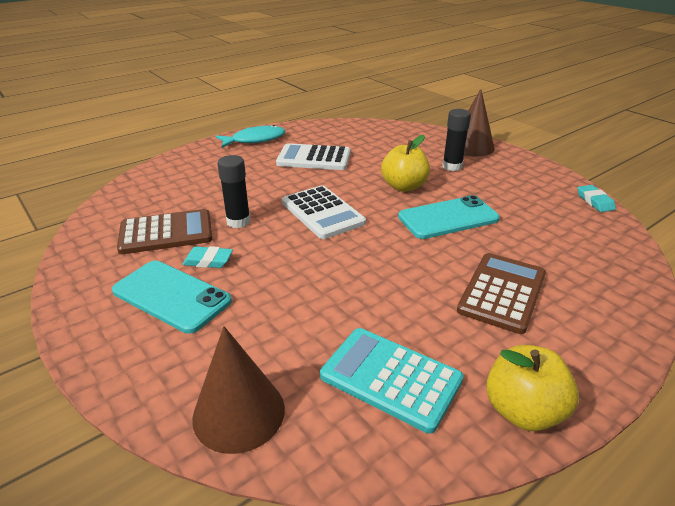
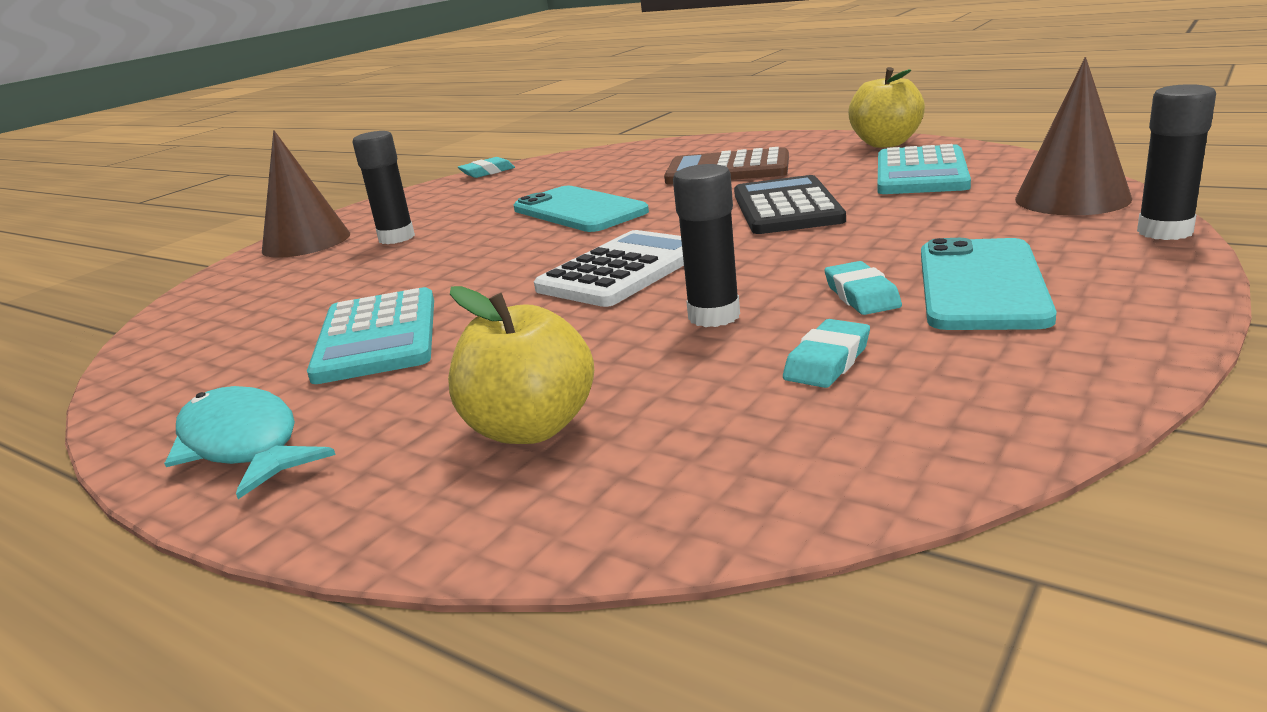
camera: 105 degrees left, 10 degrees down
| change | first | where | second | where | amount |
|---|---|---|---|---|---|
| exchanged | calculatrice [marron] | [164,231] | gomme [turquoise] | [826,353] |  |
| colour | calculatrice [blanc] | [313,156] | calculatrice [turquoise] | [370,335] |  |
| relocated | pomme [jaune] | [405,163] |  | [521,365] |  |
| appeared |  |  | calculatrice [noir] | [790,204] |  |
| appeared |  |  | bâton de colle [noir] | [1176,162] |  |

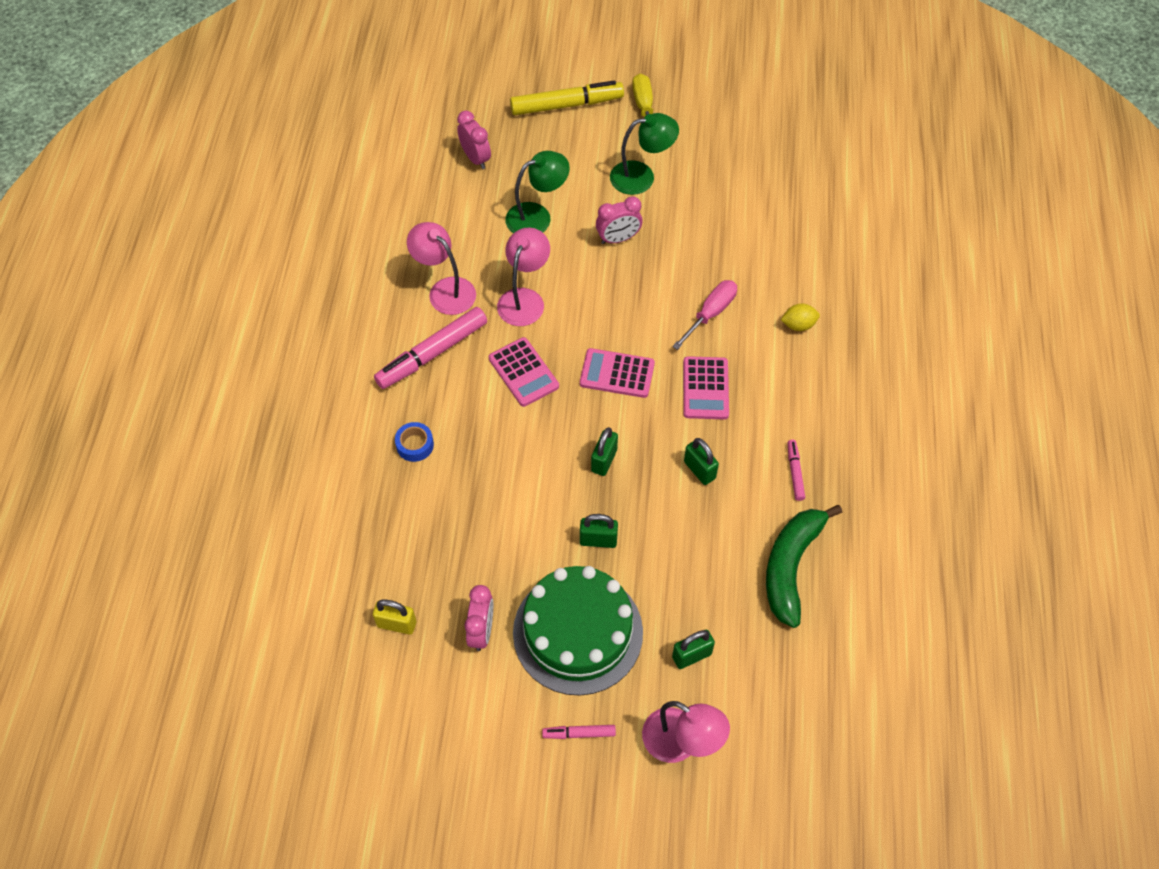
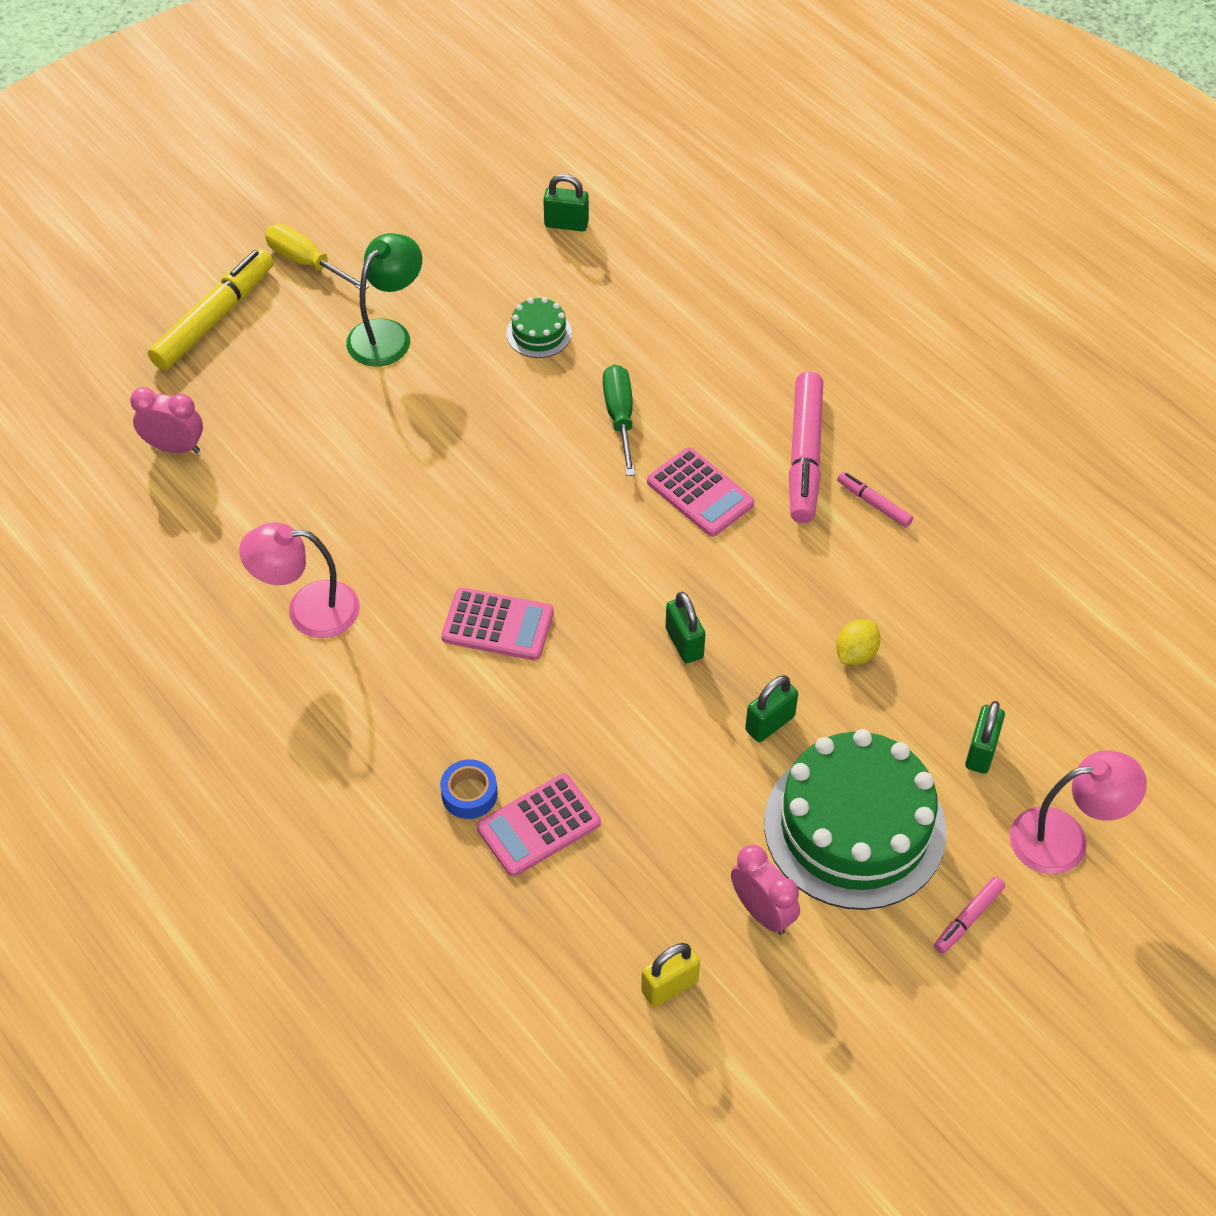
camera: 45 degrees left, 5 degrees down
| change | first | where | second | where | amount |
|---|---|---|---|---|---|
| relocated | feutre [rose] | [430,348] |  | [806,447] |  |
| missing | lampe [rose] | [523,276] |  |  |  |
| missing | lampe [vert] | [537,192] |  |  |  |
| relocated | calculatrice [rose] | [617,373] |  | [539,825] |  |
| missing | réveil [rose] | [619,220] |  |  |  |
| colour | tournevis [rose] | [704,315] | tournevis [vert] | [619,420] |  |
| relocated | cadenas [vert] | [701,461] |  | [566,202] |  |
| missing | banane [vert] | [804,566] |  |  |  |
| relocated | citron [jaune] | [800,317] |  | [858,642] |  |
| appeared |  |  | gâteau [vert] | [539,327] |  |

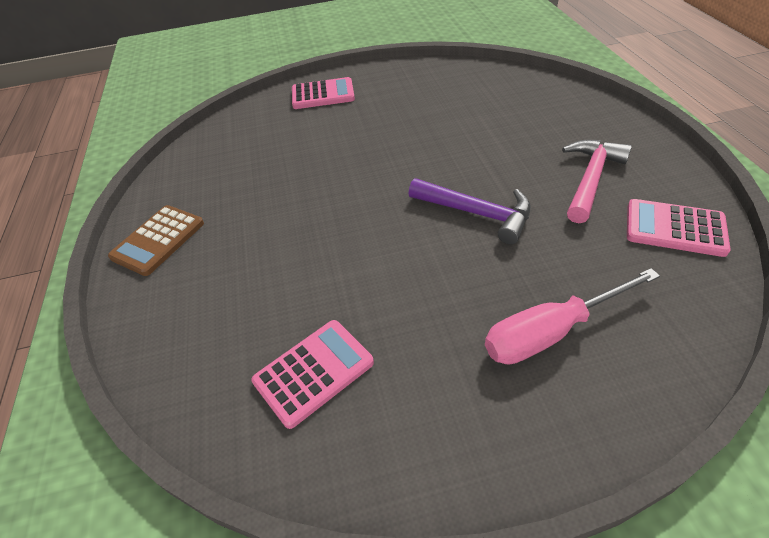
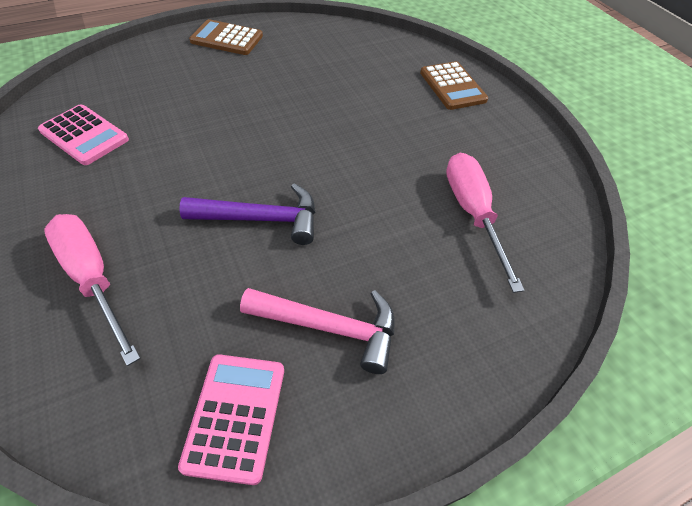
camera: 70 degrees right, 5 degrees up
| change | first | where | second | where | amount |
|---|---|---|---|---|---|
| colour | calculatrice [rose] | [323,93] | calculatrice [marron] | [454,85] |  |
| spun | marteau [violet] | [469,211] |  | [247,214] | 105 degrees counterclockwise |
| appeared |  |  | tournevis [rose] | [485,223] |  |

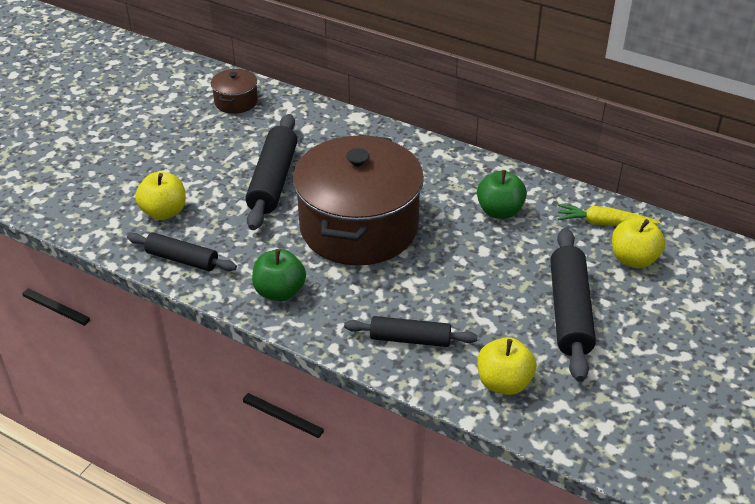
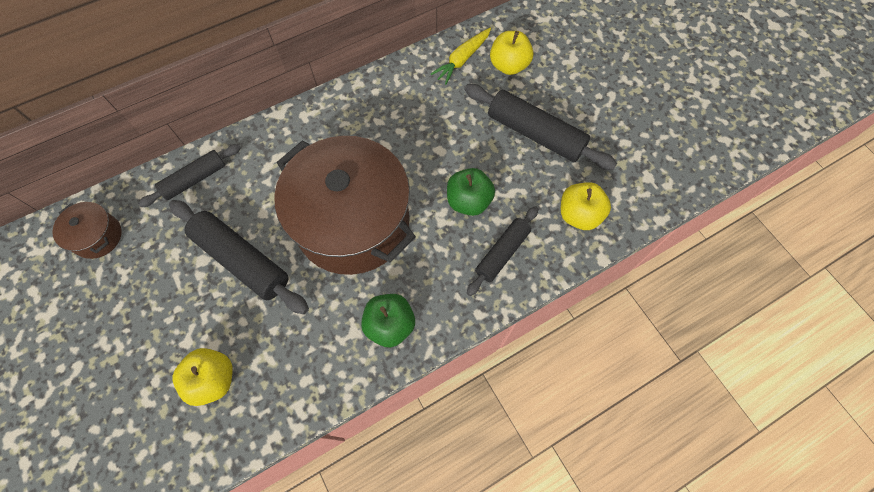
camera: 60 degrees left, 25 degrees up
| change | first | where | second | where | amount |
|---|---|---|---|---|---|
| relocated | rouleau à pâtisserie [noir] | [182,252] |  | [189,175] |  |
| relocated | pomme [vert] | [502,194] |  | [471,192] |  |

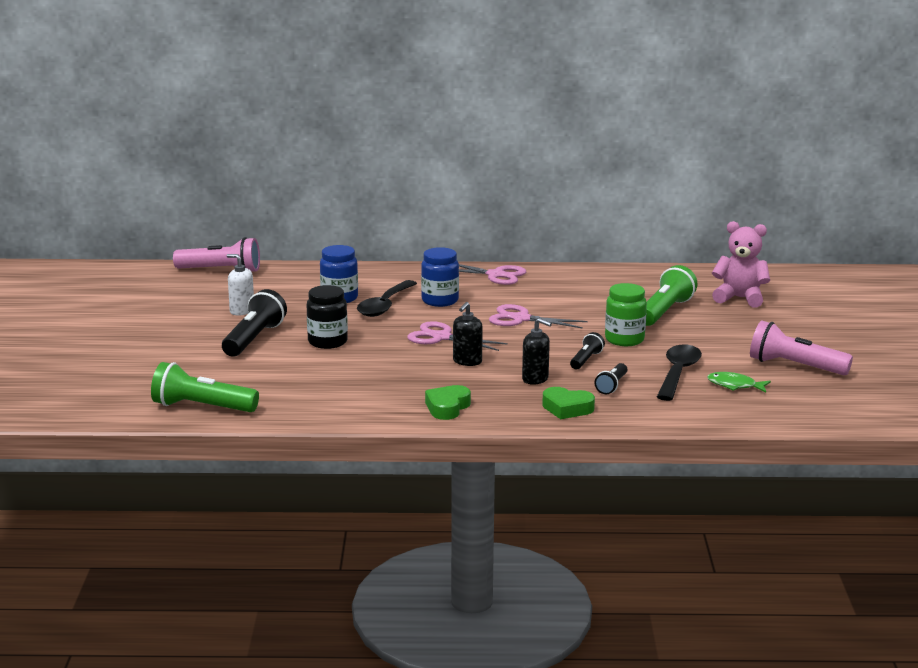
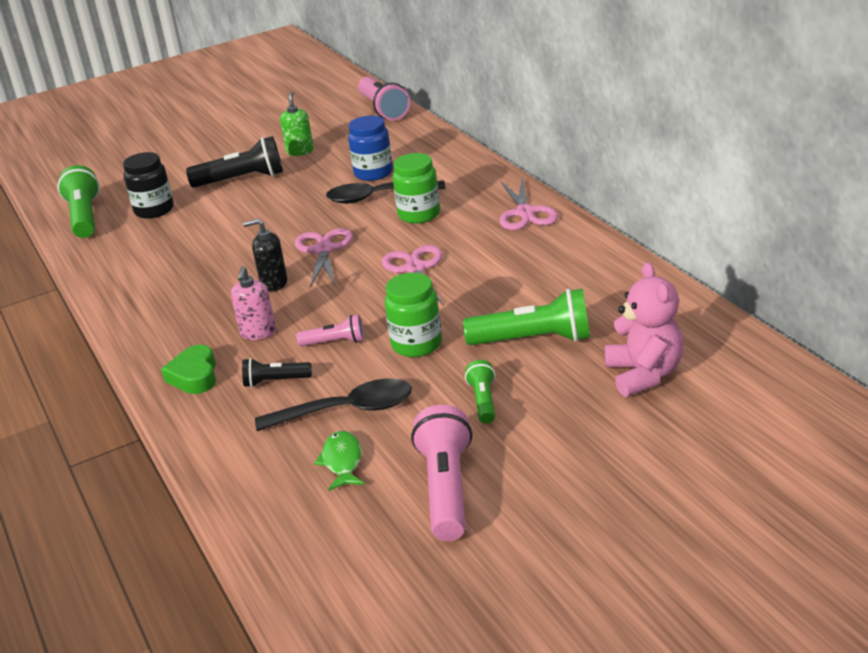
camera: 65 degrees right, 10 degrees up
| change | first | where | second | where | amount |
|---|---|---|---|---|---|
| colour | distributeur de savon [blanc] | [240,285] | distributeur de savon [vert] | [297,124] |  |
| relocated | bocal [noir] | [327,317] |  | [148,185] |  |
| colour | bocal [bleu] | [440,277] | bocal [vert] | [416,188] |  |
| missing | cœur [vert] | [448,402] |  |  |  |
| colour | distributeur de savon [noir] | [537,351] | distributeur de savon [rose] | [253,303] |  |
| colour | lampe de poche [noir] | [587,350] | lampe de poche [rose] | [330,330] |  |
| appeared |  |  | lampe de poche [vert] | [480,392] |  |

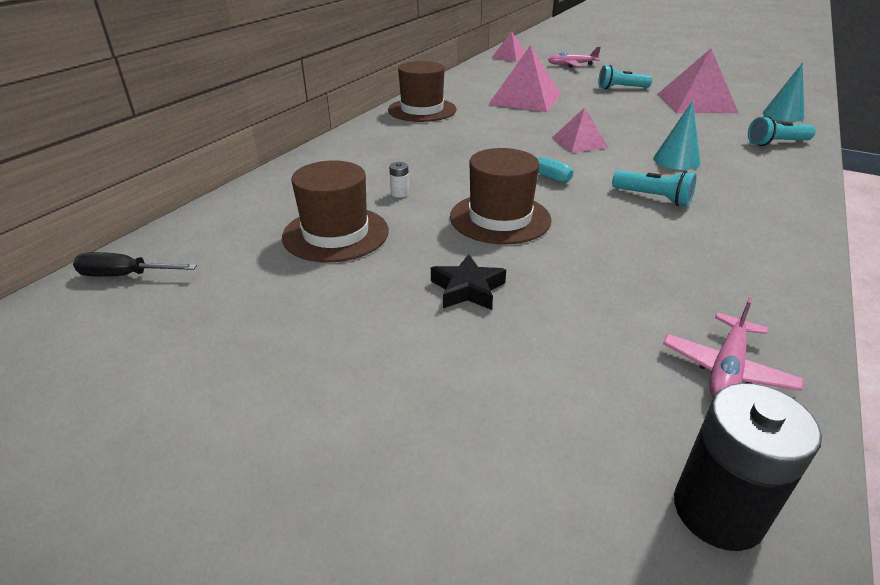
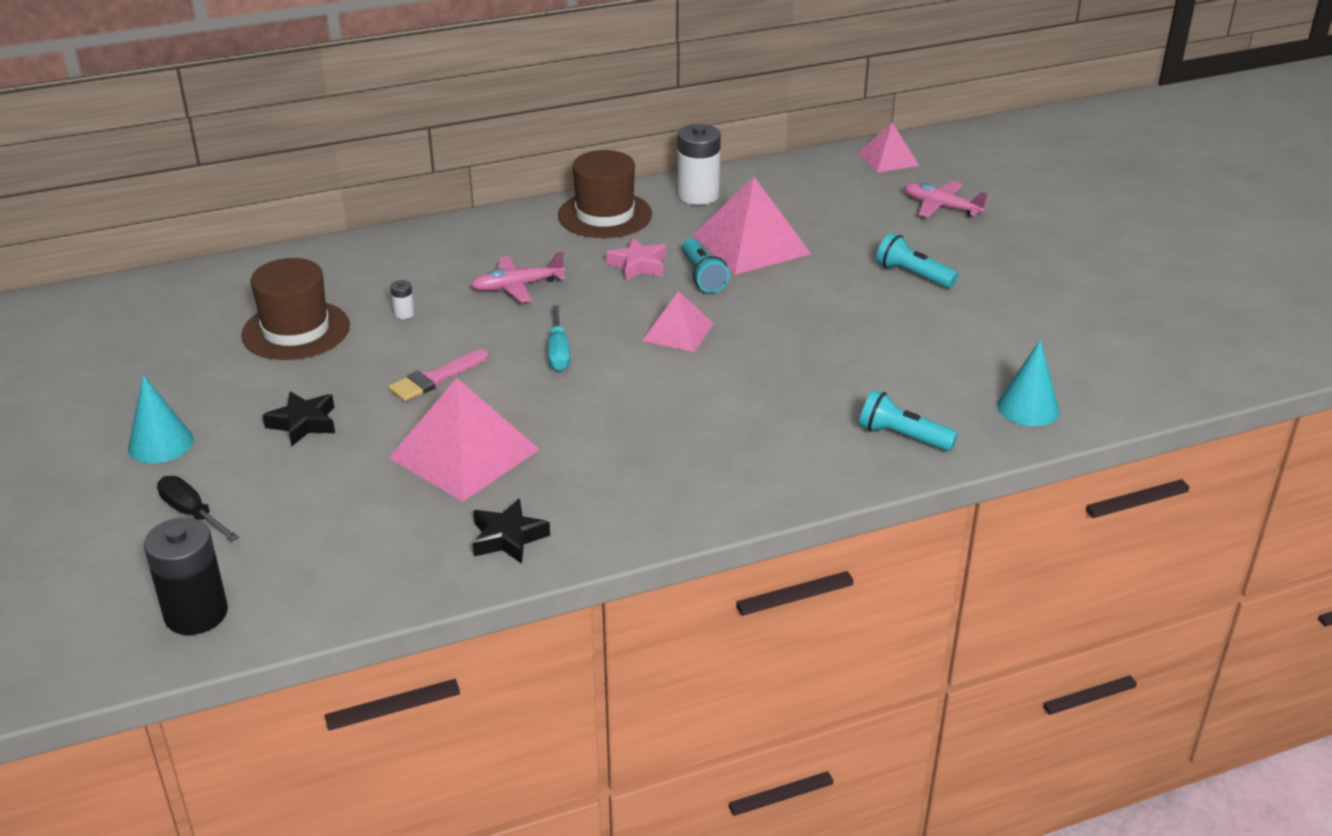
camera: 40 degrees right, 0 degrees up
| change | first | where | second | where | amount |
|---|---|---|---|---|---|
| relocated | tournevis [noir] | [135,264] |  | [198,508] |  |
| exchanged | chapeau [marron] | [501,196] | pinceau [rose] | [438,375] |  |
| relocated | lampe de poche [turquoise] | [654,188] |  | [706,265] |  |
| relocated | cône [turquoise] | [677,135] |  | [160,419] |  |
| relocated | pyramide [rose] | [698,81] |  | [464,439] |  |
| relocated | avion [rose] | [733,348] |  | [518,277] |  |
| appeared |  |  | étoile [noir] | [511,531] |  |
| appeared |  |  | étoile [rose] | [636,259] |  |
| appeared |  |  | pile [blanc] | [699,164] |  |

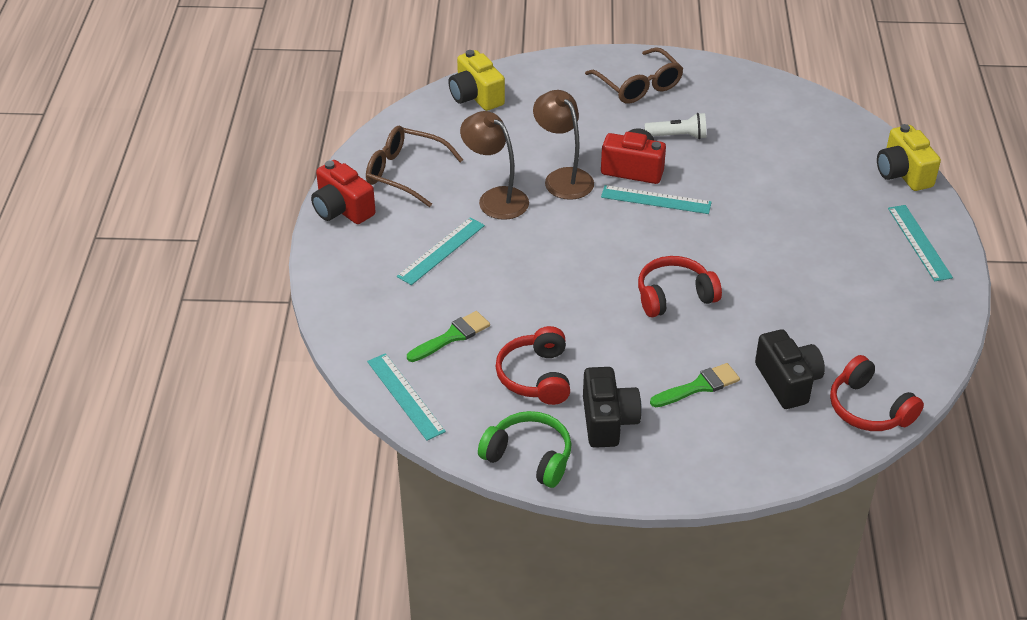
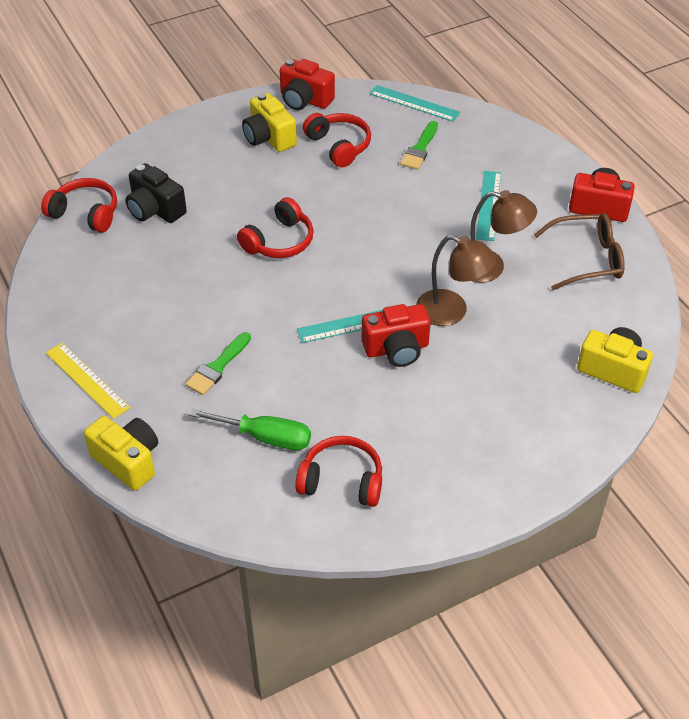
camera: 150 degrees right, 5 degrees up
| change | first | where | second | where | amount |
|---|---|---|---|---|---|
| exchanged | casque audio [vert] | [525,449] | appareil photo [rouge] | [307,84] |  |
| colour | appareil photo [noir] | [612,407] | appareil photo [jaune] | [269,122] |  |
| missing | lunettes [marron] | [634,75] |  |  |  |
| missing | lampe de poche [blanc] | [676,126] |  |  |  |
| relocated | pinceau [vert] | [695,385] |  | [218,363] |  |
| colour | règle [turquoise] | [920,243] | règle [jaune] | [88,381] |  |
| appeared |  |  | tournevis [vert] | [250,429] |  |
| appeared |  |  | casque audio [rouge] | [338,471] |  |

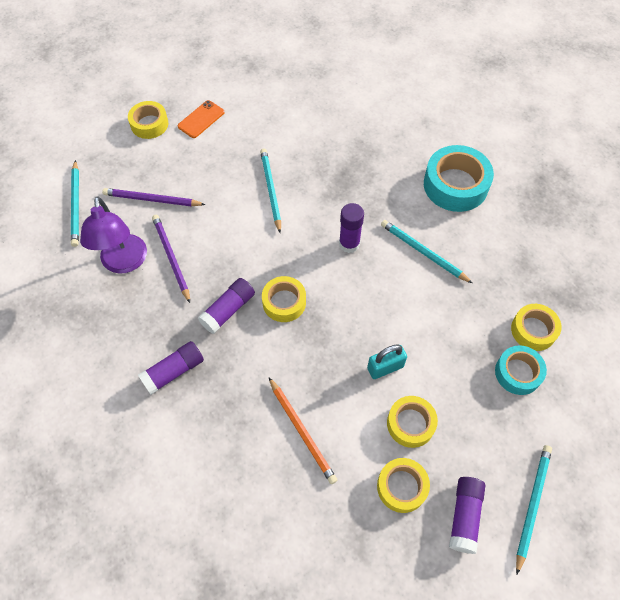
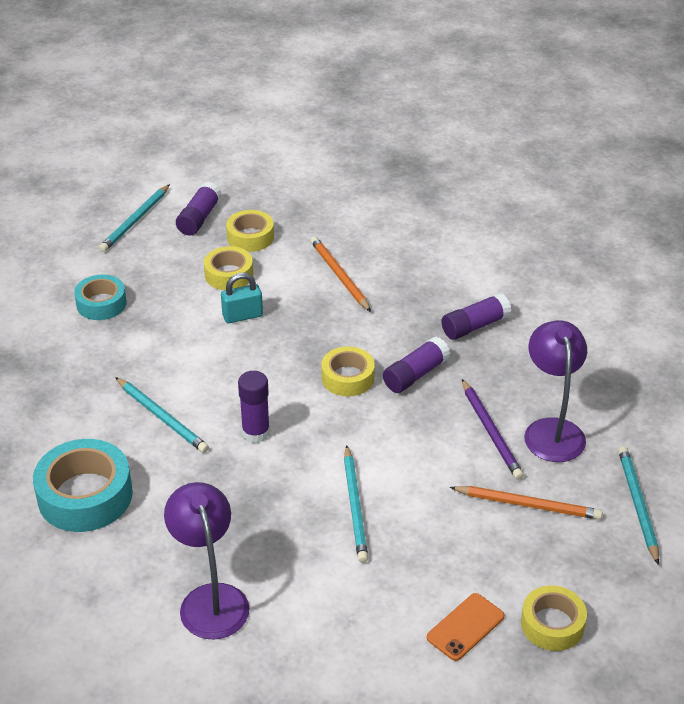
camera: 175 degrees left, 20 degrees down
| change | first | where | second | where | amount |
|---|---|---|---|---|---|
| colour | crayon [violet] | [154,197] | crayon [orange] | [526,503] |  |
| missing | ruban adhésif [jaune] | [536,327] |  |  |  |
| appeared |  |  | lampe [violet] | [207,560] |  |

